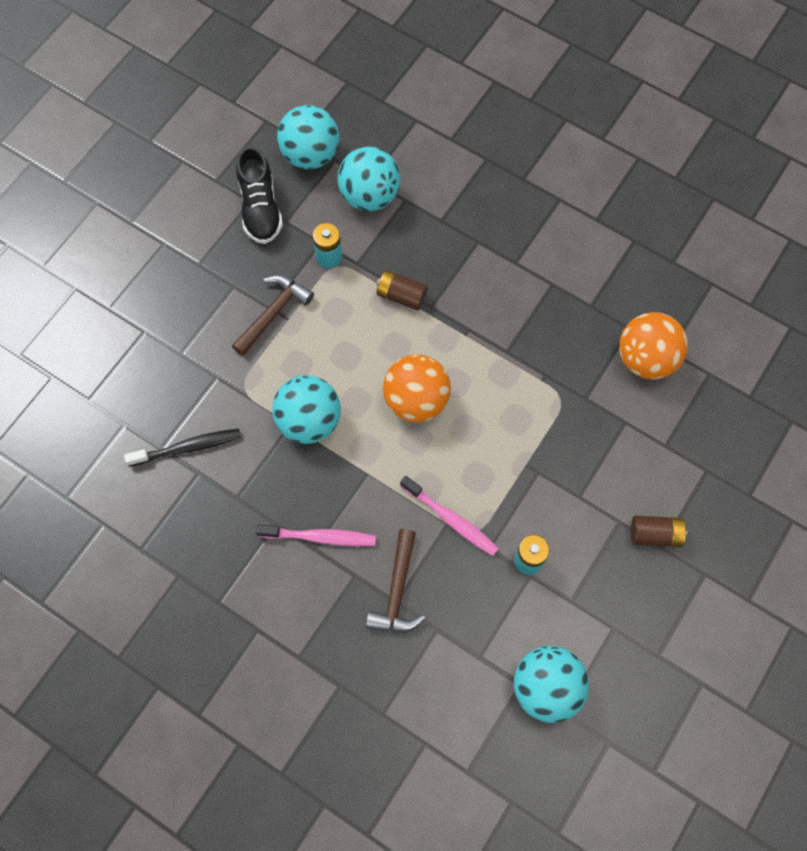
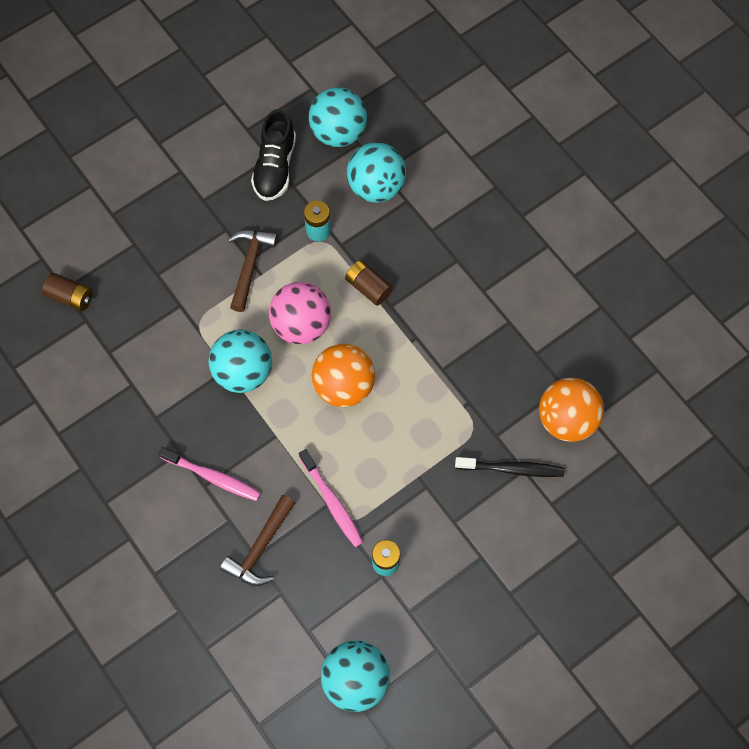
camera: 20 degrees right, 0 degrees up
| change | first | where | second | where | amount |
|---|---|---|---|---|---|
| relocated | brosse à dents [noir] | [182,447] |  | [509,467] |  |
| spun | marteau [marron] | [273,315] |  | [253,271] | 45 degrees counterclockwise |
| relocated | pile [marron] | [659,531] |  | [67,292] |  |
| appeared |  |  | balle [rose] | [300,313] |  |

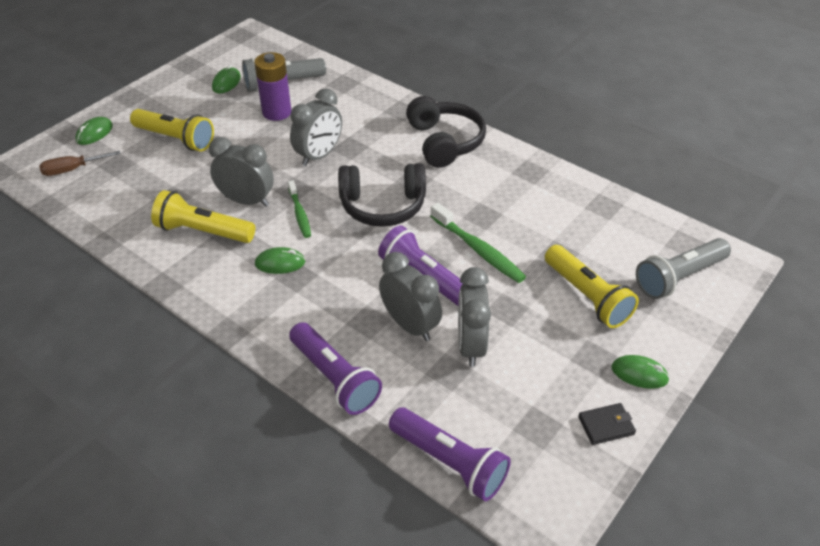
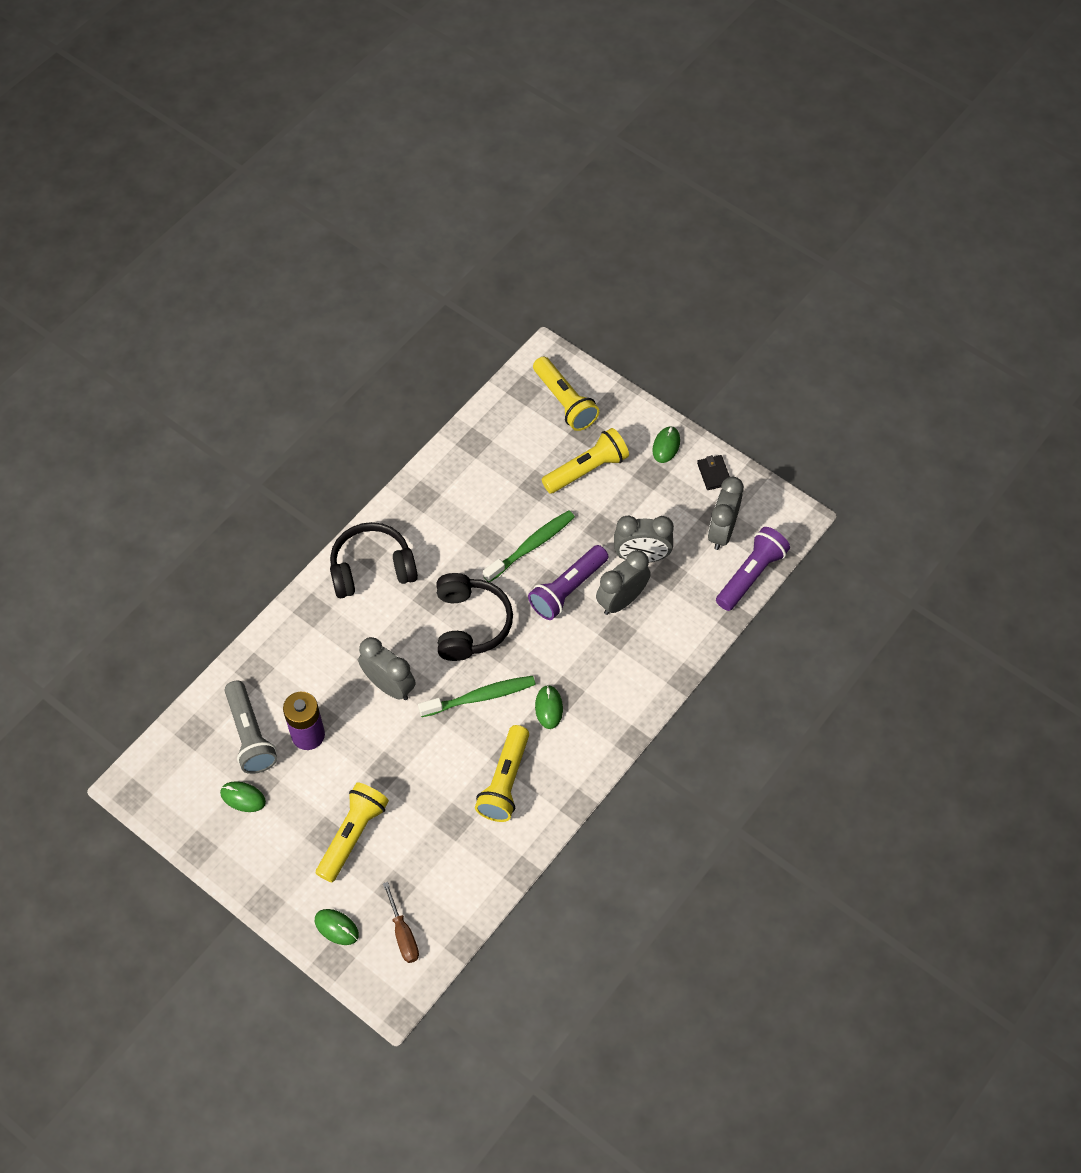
camera: 90 degrees left, 15 degrees up
| change | first | where | second | where | amount |
|---|---|---|---|---|---|
| relocated | réveil [gris] | [241,172] |  | [726,513] |  |
| size | brosse à dents [vert] | [299,209] |  | [477,696] | x1.55 |
| missing | lampe de poche [violet] | [335,368] |  |  |  |
| colour | lampe de poche [gris] | [683,268] | lampe de poche [jaune] | [566,394] |  |

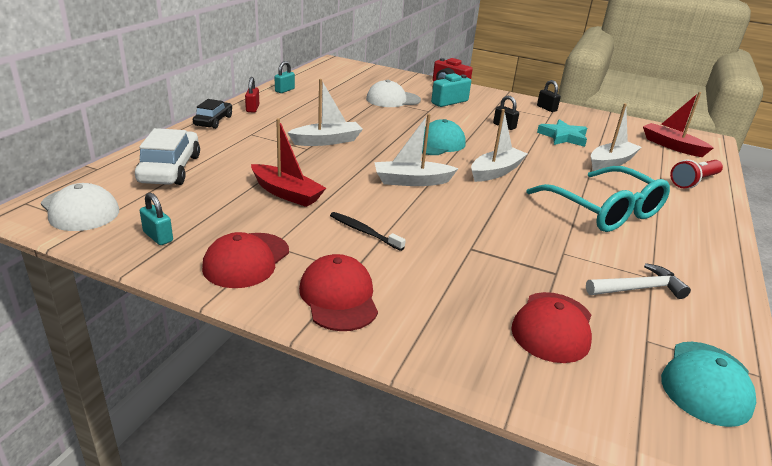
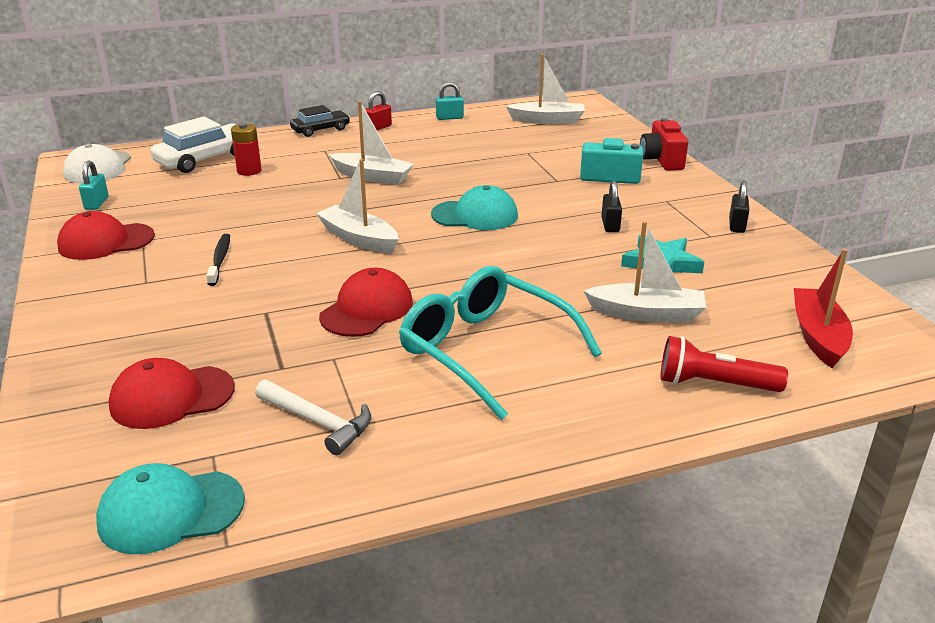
camera: 50 degrees right, 0 degrees up
| change | first | where | second | where | amount |
|---|---|---|---|---|---|
| missing | bateau [rouge] | [288,162] |  |  |  |
| relocated | casquette [rouge] | [338,292] |  | [366,302] |  |
| missing | casquette [blanc] | [393,93] |  |  |  |
| relocated | bateau [blanc] | [499,145] |  | [545,89] |  |
| spun | lunettes [turquoise] | [598,199] |  | [500,343] | 120 degrees clockwise |
| appeared |  |  | pile [rouge] | [246,149] |  |

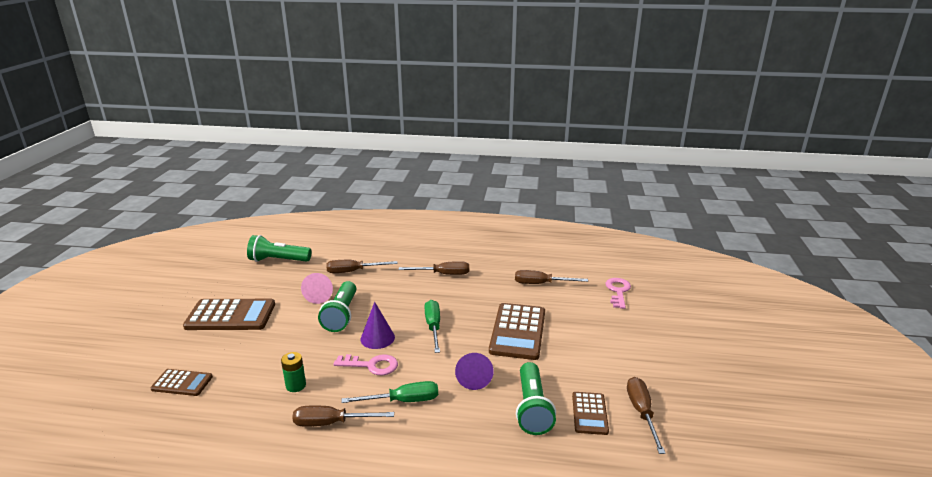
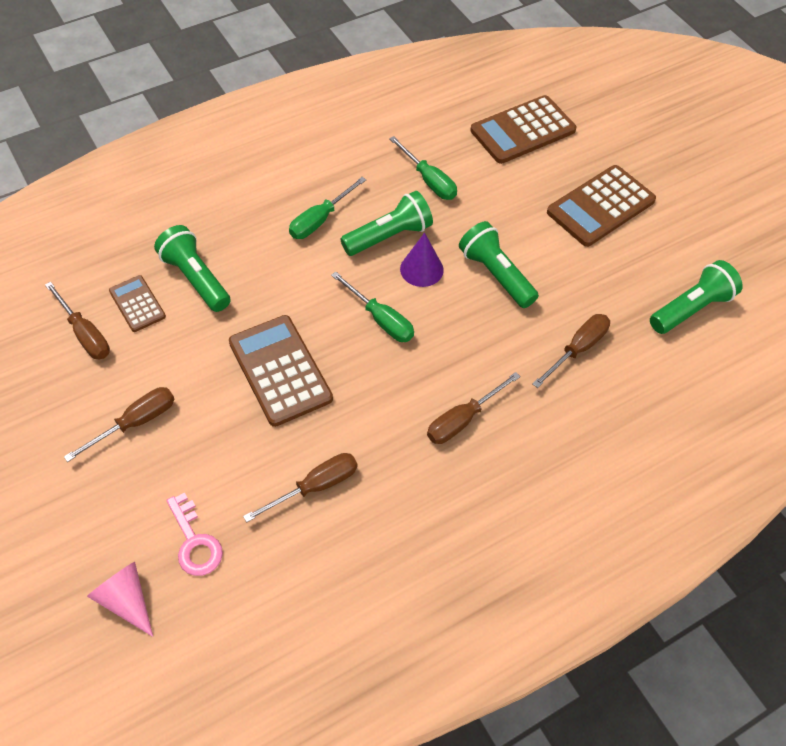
camera: 140 degrees right, 30 degrees up
| change | first | where | second | where | amount |
|---|---|---|---|---|---|
| size | calculatrice [marron] | [181,382] |  | [523,129] | x1.79 |
| exchanged | pile [vert] | [293,372] | tournevis [vert] | [423,168] |  |
| relocated | tournevis [marron] | [343,416] |  | [119,424] |  |
| relocated | cône [rose] | [317,288] |  | [120,599] |  |
| exchanged | clé [rose] | [365,364] | lampe de poche [vert] | [386,223] |  |
| missing | cône [violet] | [474,371] |  |  |  |

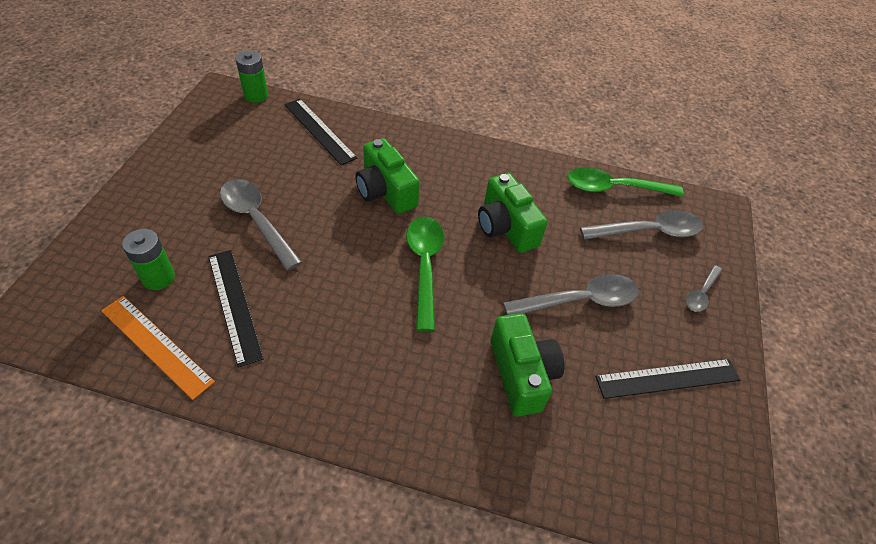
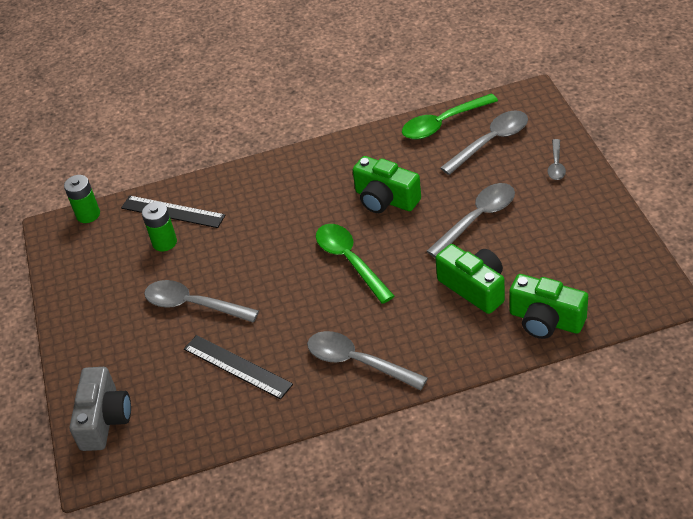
camera: 20 degrees left, 5 degrees down
| change | first | where | second | where | amount |
|---|---|---|---|---|---|
| missing | règle [orange] | [158,348] |  |  |  |
| relocated | pile [vert] | [148,259] |  | [159,227] |  |
| relocated | appareil photo [vert] | [387,176] |  | [548,306] |  |
| missing | règle [noir] | [667,379] |  |  |  |
| appeared |  |  | appareil photo [gris] | [100,409] |  |
| appeared |  |  | cuillère [gris] | [367,360] |  |

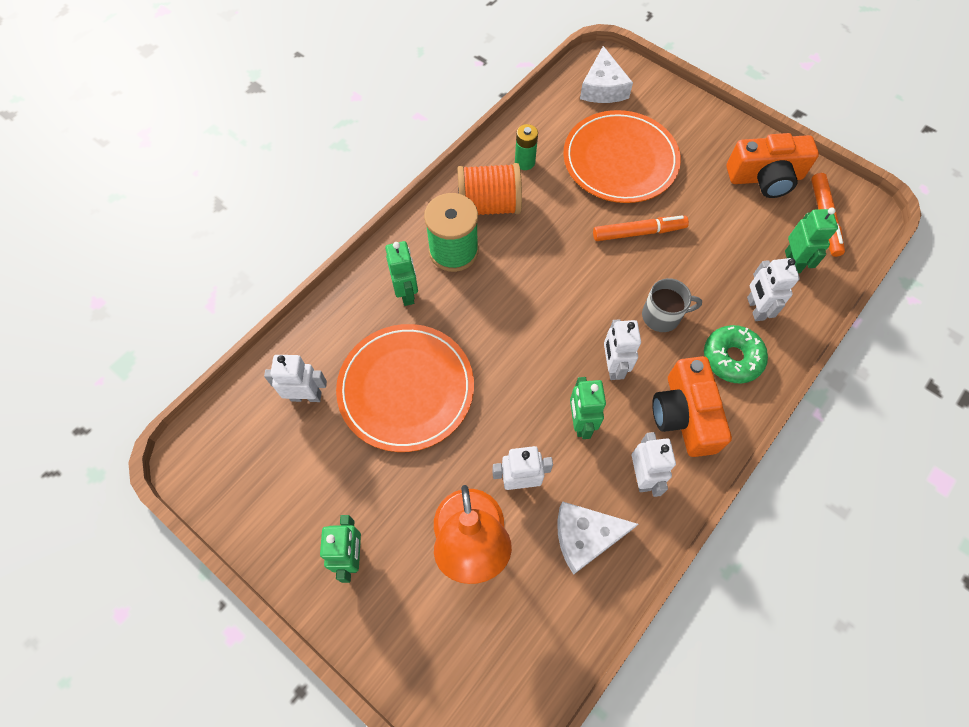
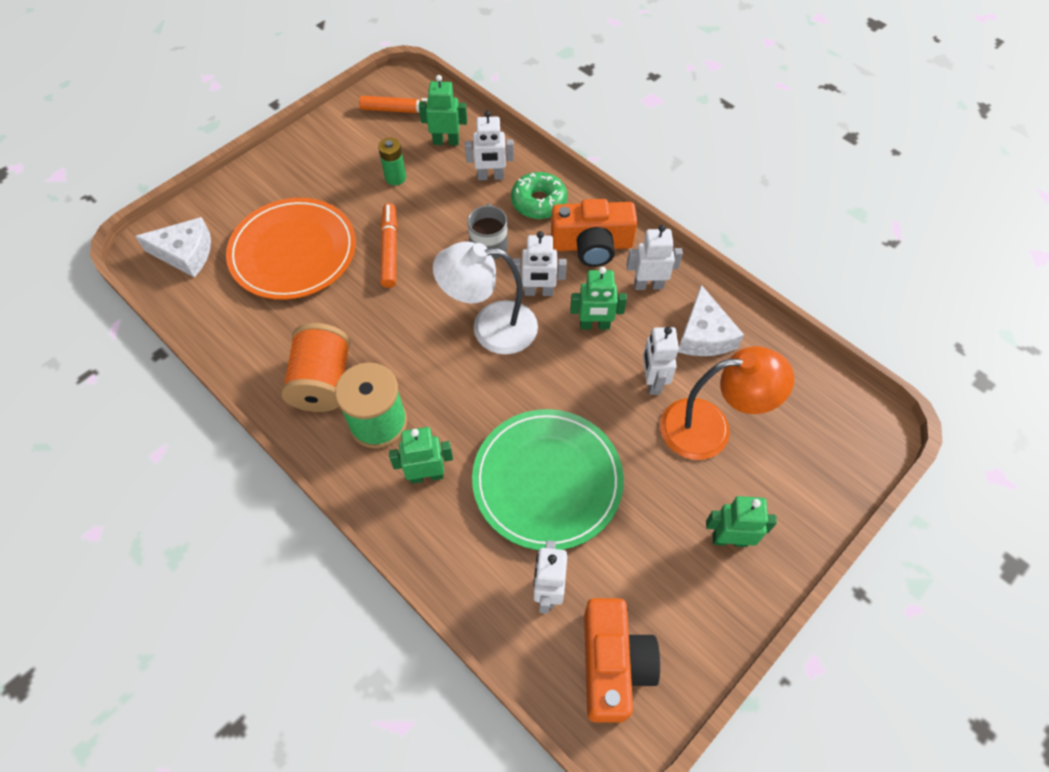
camera: 85 degrees left, 5 degrees down
| change | first | where | second | where | amount |
|---|---|---|---|---|---|
| colour | assiette [orange] | [405,388] | assiette [vert] | [548,479] |  |
| relocated | pile [vert] | [526,147] |  | [392,162] |  |
| relocated | appareil photo [orange] | [773,165] |  | [622,660] |  |
| appeared |  |  | lampe [blanc] | [485,298] |  |

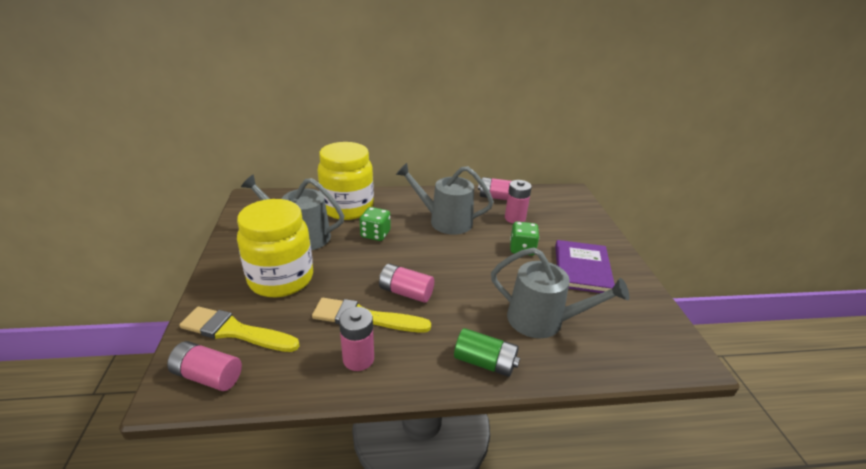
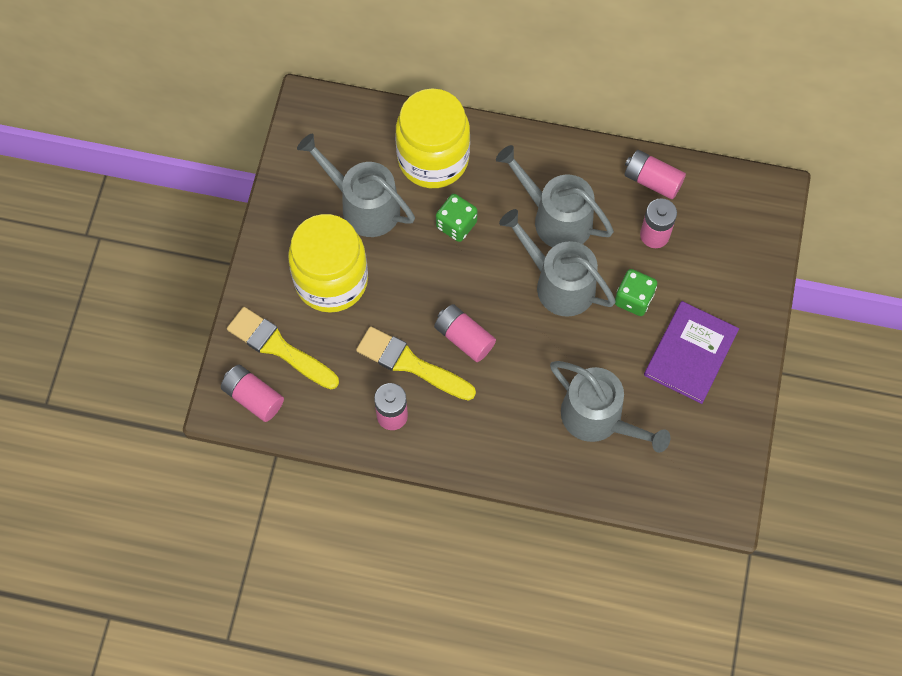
camera: 20 degrees right, 35 degrees up
| change | first | where | second | where | amount |
|---|---|---|---|---|---|
| missing | pile [vert] | [487,352] |  |  |  |
| appeared |  |  | arrosoir [gris] | [557,263] |  |

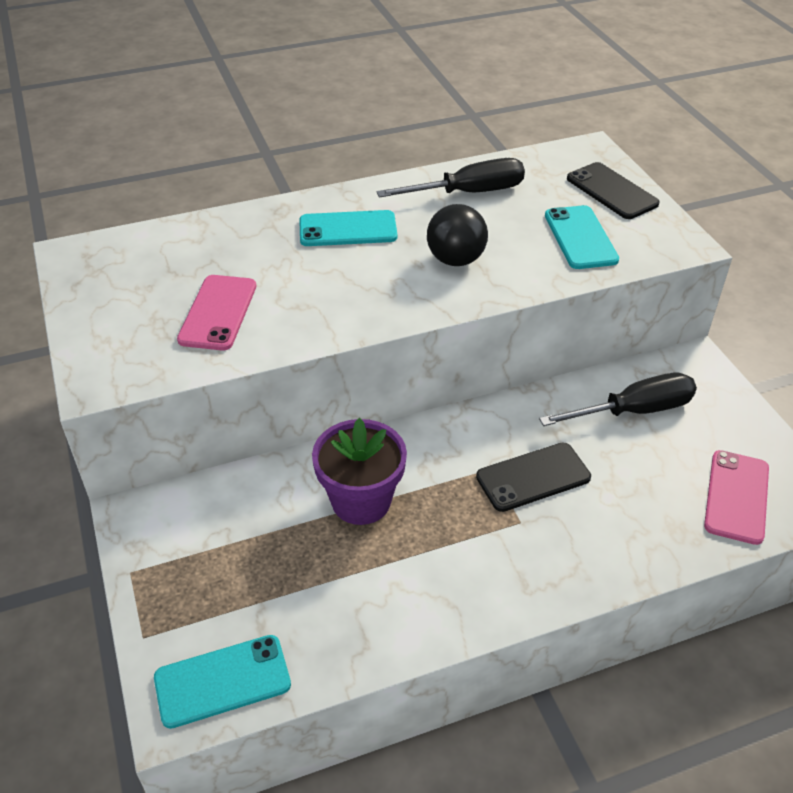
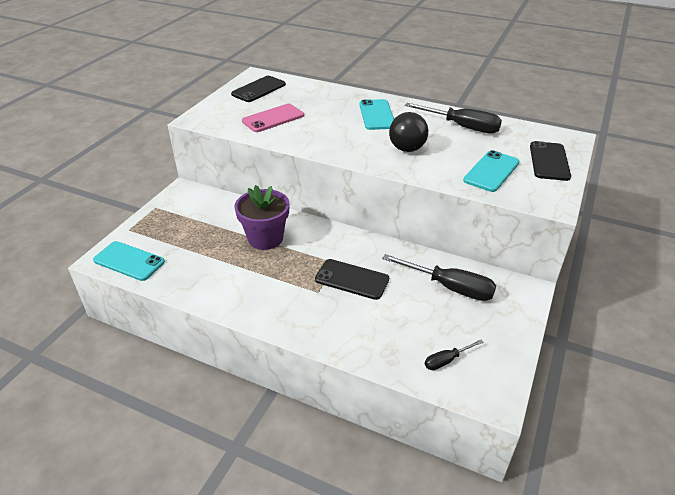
camera: 45 degrees right, 5 degrees down
| change | first | where | second | where | amount |
|---|---|---|---|---|---|
| spun | téléphone [turquoise] | [348,228] |  | [376,114] | 45 degrees clockwise |
| exchanged | téléphone [rose] | [736,497] | tournevis [noir] | [454,355] |  |
| appeared |  |  | téléphone [noir] | [258,89] |  |

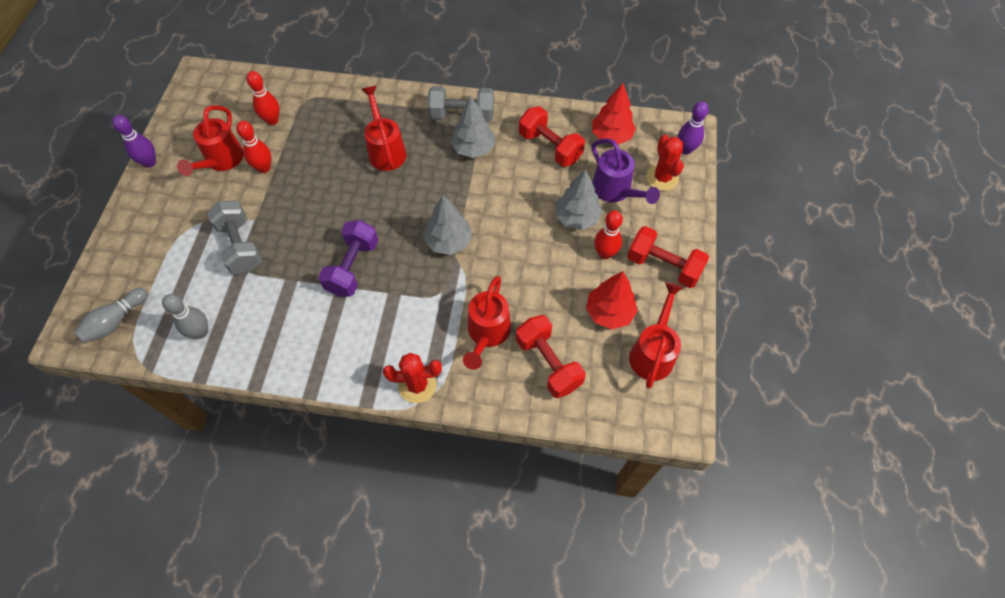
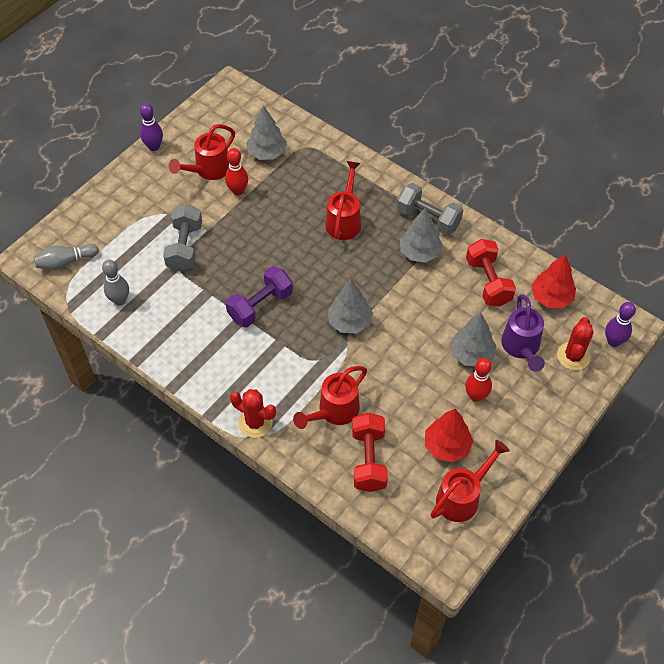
camera: 30 degrees right, 5 degrees down
| change | first | where | second | where | amount |
|---|---|---|---|---|---|
| exchanged | quille [rouge] | [262,98] | arbre [gris] | [266,132] |  |
| missing | haltère [rouge] | [668,257] |  |  |  |

